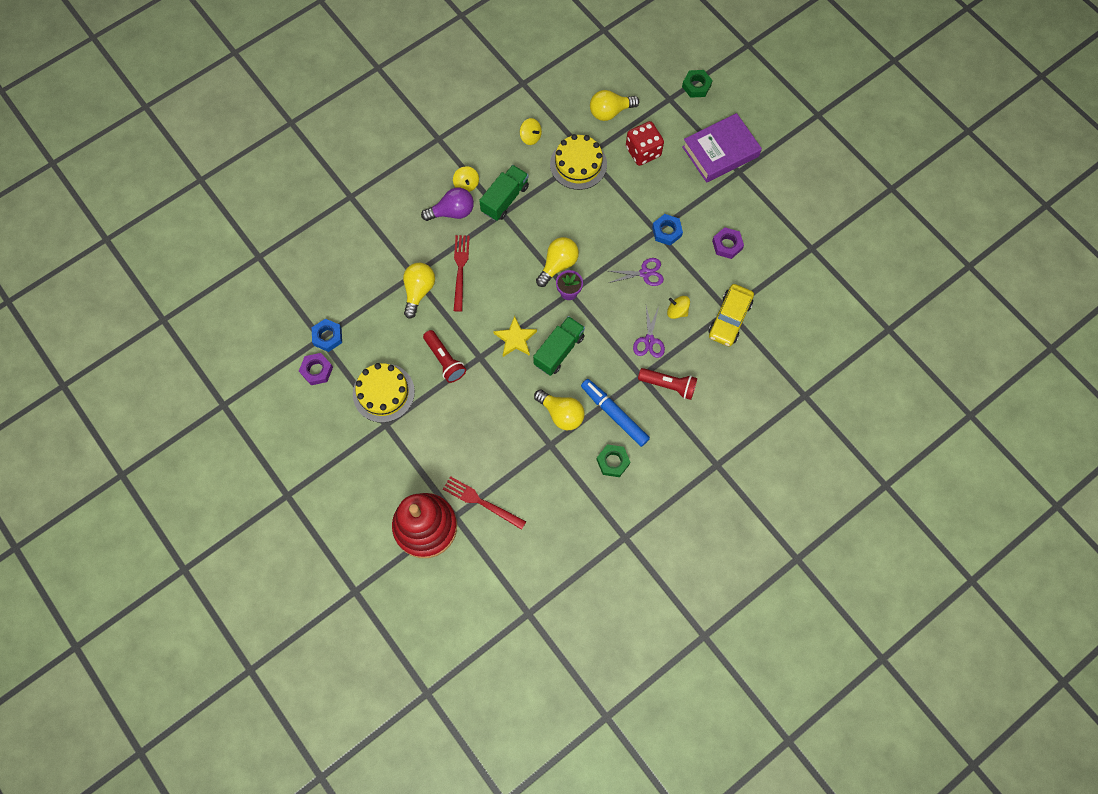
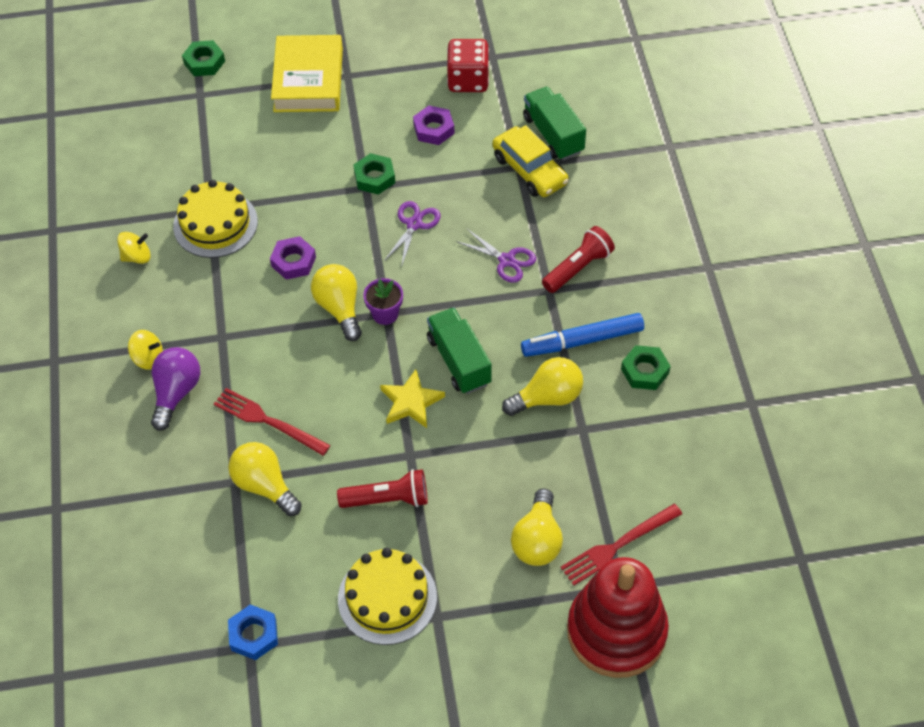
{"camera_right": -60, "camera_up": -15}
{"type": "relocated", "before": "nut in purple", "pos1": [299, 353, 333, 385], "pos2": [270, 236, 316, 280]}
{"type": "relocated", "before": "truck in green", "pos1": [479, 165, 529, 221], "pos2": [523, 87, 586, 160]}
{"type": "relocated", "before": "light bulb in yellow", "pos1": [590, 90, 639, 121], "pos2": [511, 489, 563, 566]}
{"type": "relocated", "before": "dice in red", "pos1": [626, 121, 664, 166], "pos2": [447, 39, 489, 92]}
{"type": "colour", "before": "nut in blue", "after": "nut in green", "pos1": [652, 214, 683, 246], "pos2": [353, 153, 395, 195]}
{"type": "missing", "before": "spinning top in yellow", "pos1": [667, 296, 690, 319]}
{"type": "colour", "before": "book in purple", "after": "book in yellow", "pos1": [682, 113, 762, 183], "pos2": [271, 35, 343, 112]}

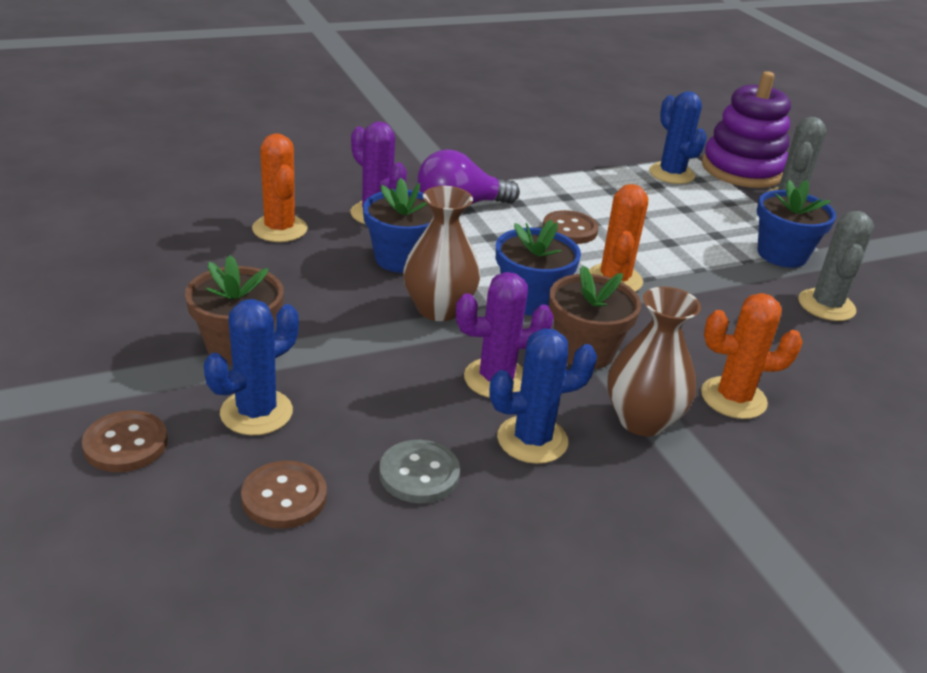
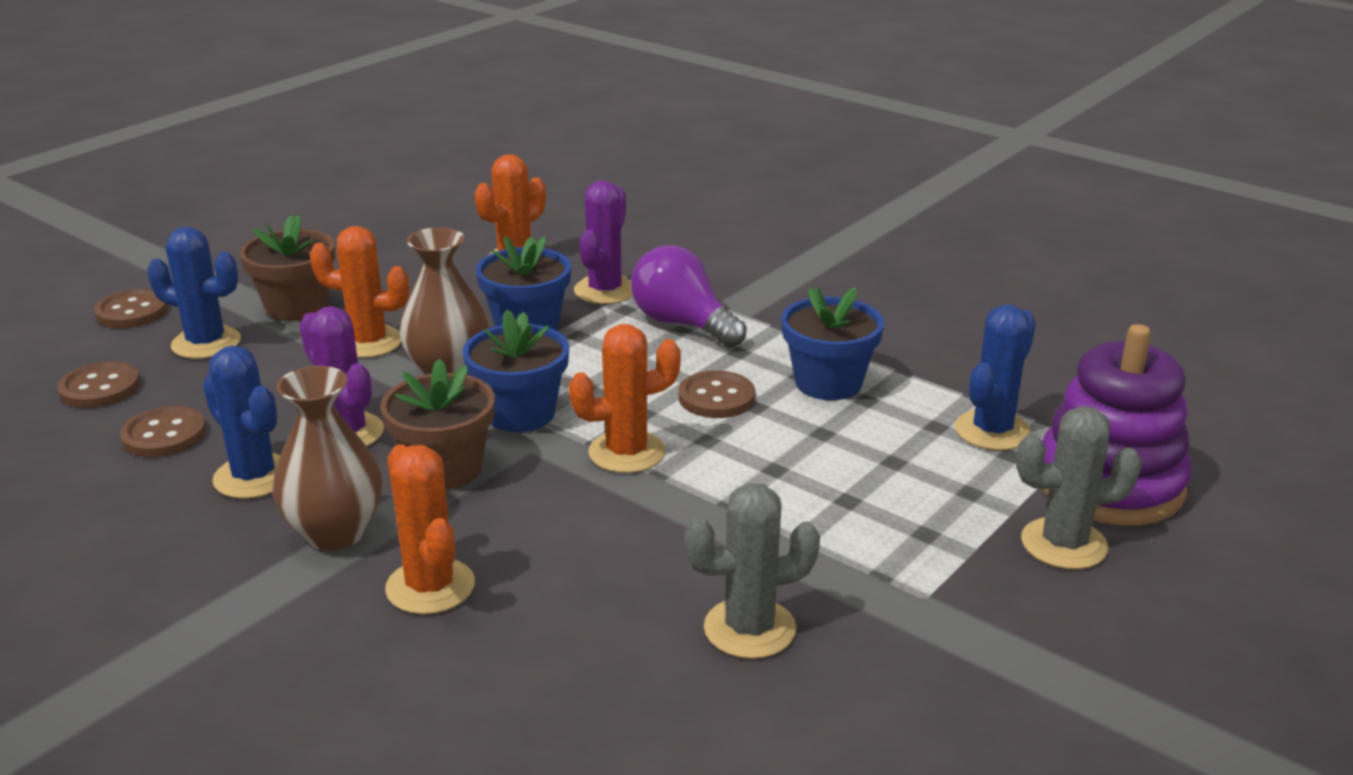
{"camera_right": 65, "camera_up": -5}
{"type": "colour", "before": "button in grey", "after": "button in brown", "pos1": [379, 440, 460, 503], "pos2": [120, 406, 206, 457]}
{"type": "relocated", "before": "flower pot in blue", "pos1": [757, 180, 836, 268], "pos2": [781, 287, 884, 400]}
{"type": "appeared", "after": "cactus in orange", "pos2": [309, 226, 409, 358]}

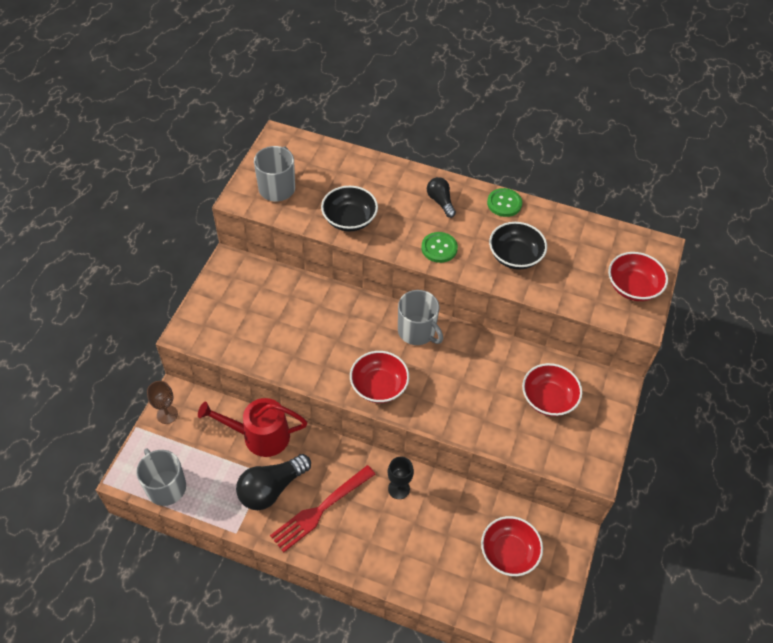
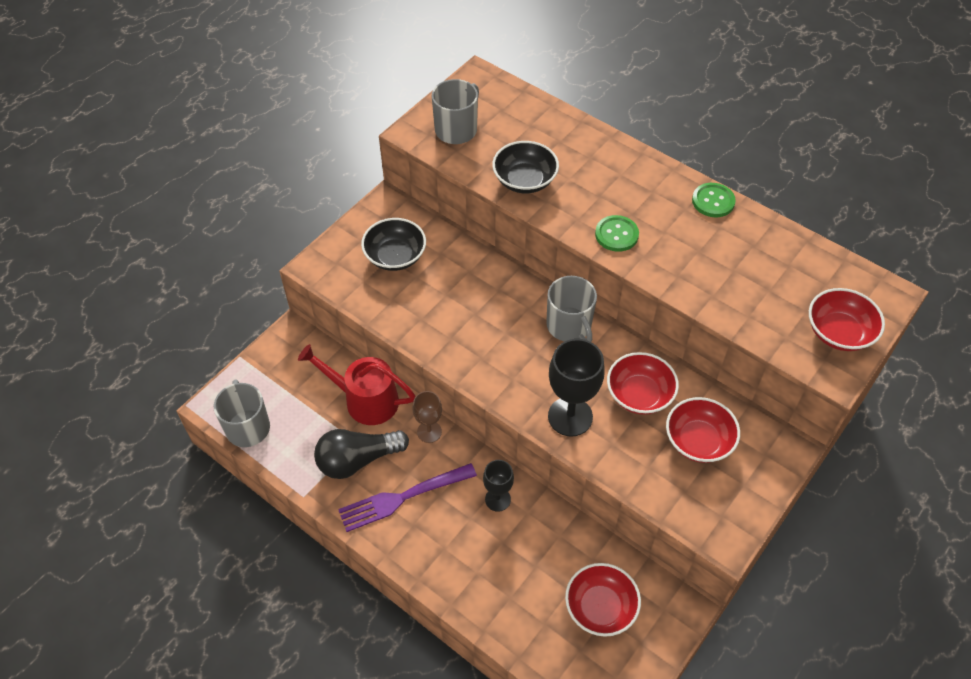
{"camera_right": 20, "camera_up": 0}
{"type": "relocated", "before": "goblet in brown", "pos1": [147, 381, 178, 424], "pos2": [412, 391, 442, 443]}
{"type": "colour", "before": "fork in red", "after": "fork in purple", "pos1": [270, 465, 375, 552], "pos2": [338, 463, 477, 532]}
{"type": "relocated", "before": "bowl in red", "pos1": [350, 351, 409, 403], "pos2": [607, 352, 679, 415]}
{"type": "missing", "before": "light bulb in black", "pos1": [427, 177, 456, 218]}
{"type": "relocated", "before": "bowl in black", "pos1": [489, 222, 547, 270], "pos2": [361, 218, 426, 271]}
{"type": "appeared", "after": "goblet in black", "pos2": [548, 339, 605, 437]}

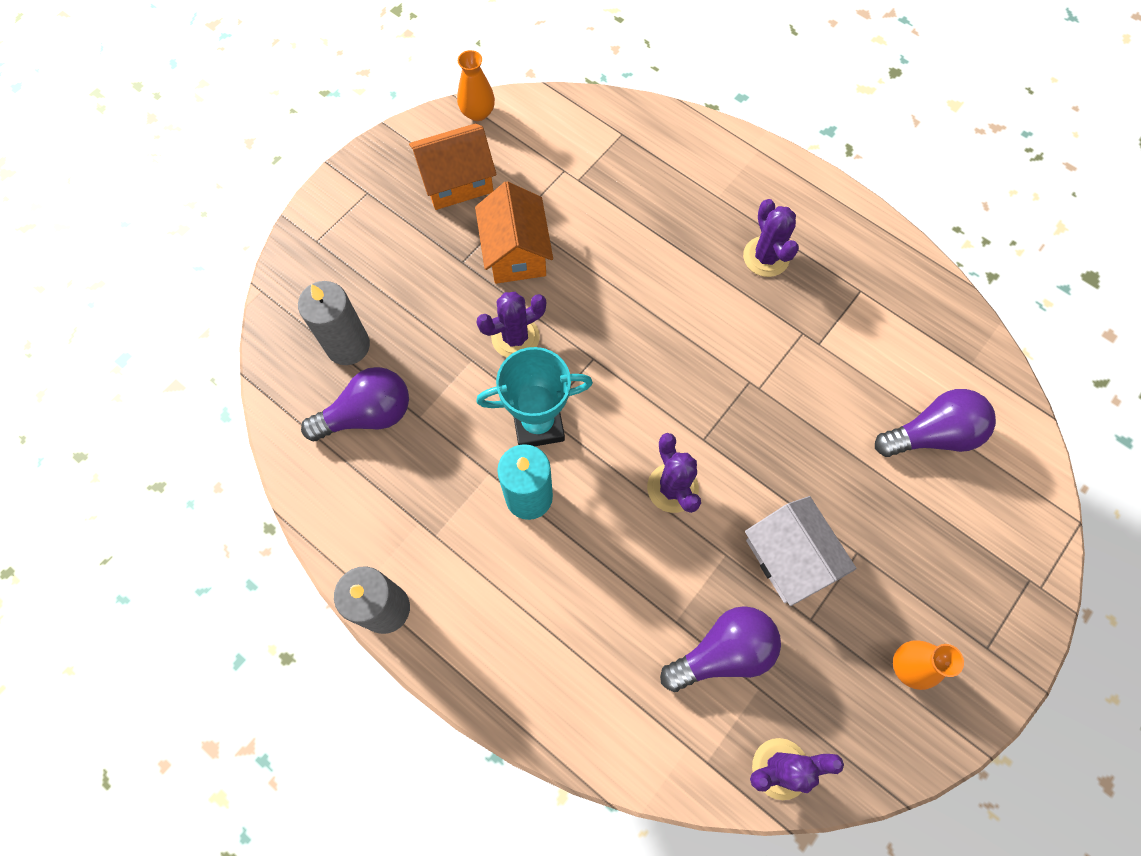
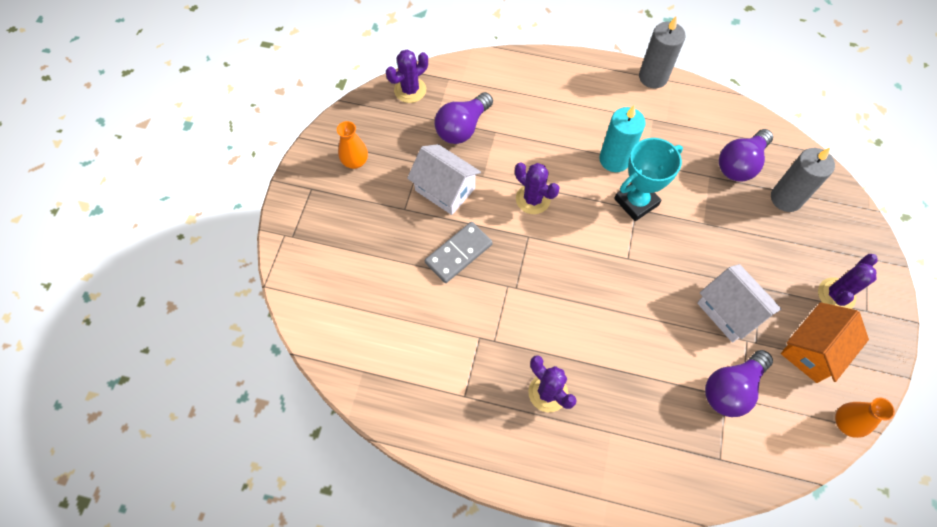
{"camera_right": 155, "camera_up": -5}
{"type": "colour", "before": "house in orange", "after": "house in white", "pos1": [475, 181, 553, 284], "pos2": [697, 264, 781, 343]}
{"type": "relocated", "before": "cactus in purple", "pos1": [477, 292, 546, 357], "pos2": [818, 254, 878, 309]}
{"type": "relocated", "before": "light bulb in purple", "pos1": [875, 389, 996, 457], "pos2": [705, 350, 773, 417]}
{"type": "appeared", "after": "domino in grey", "pos2": [425, 222, 493, 283]}

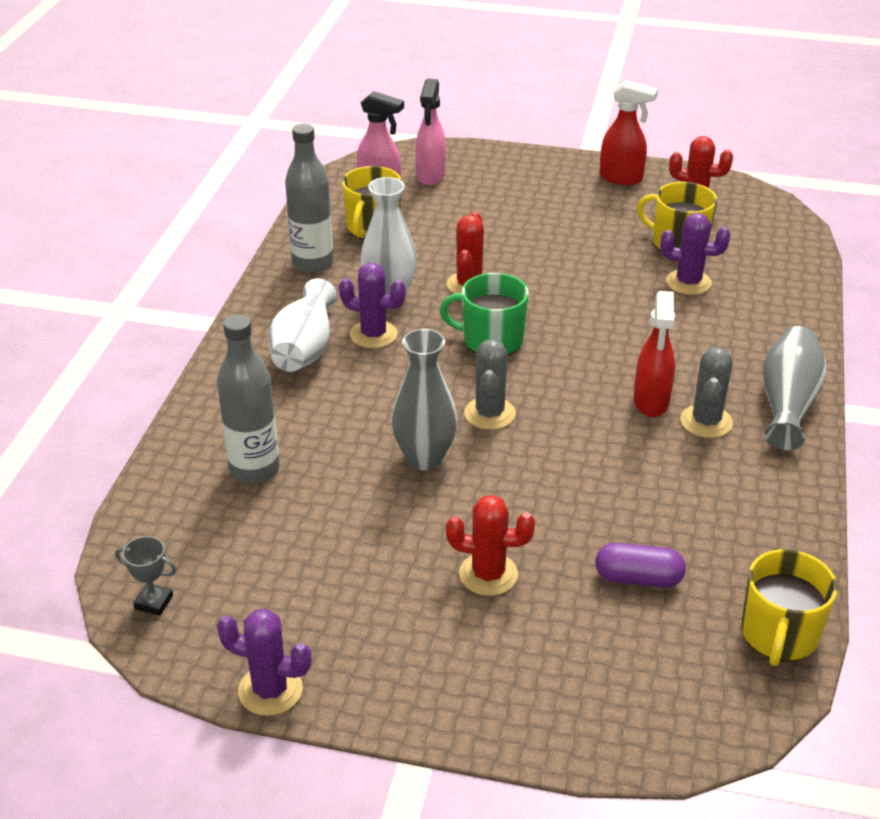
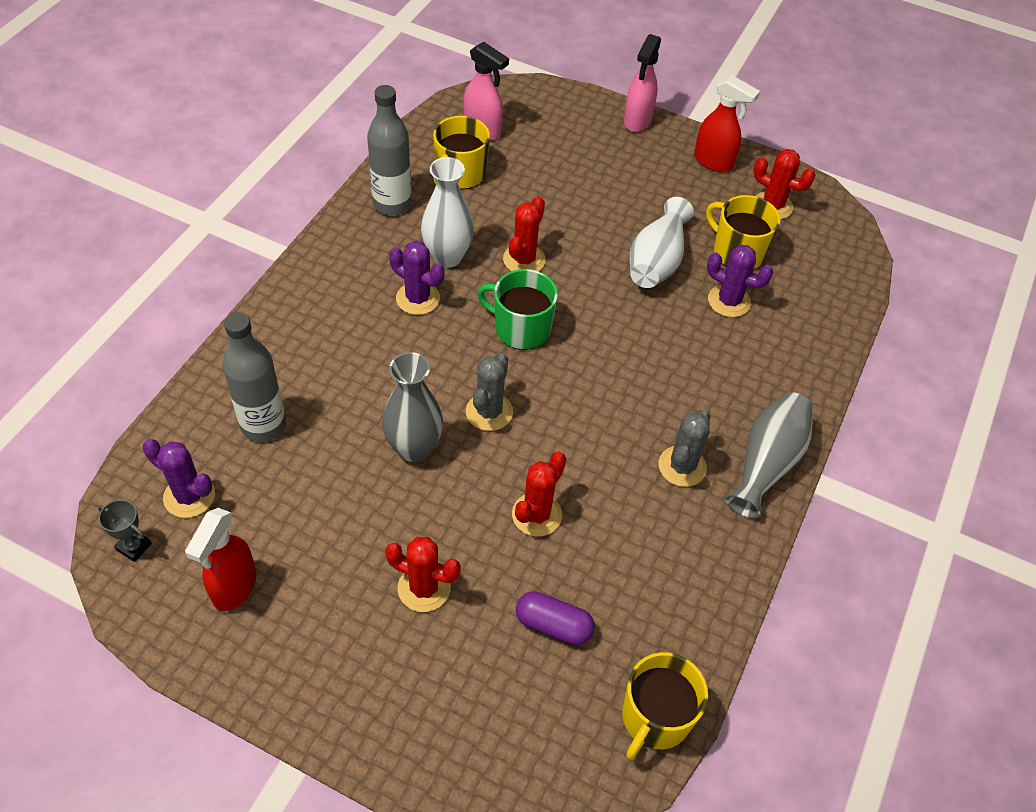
{"camera_right": 10, "camera_up": 15}
{"type": "relocated", "before": "cactus in purple", "pos1": [217, 609, 312, 716], "pos2": [143, 439, 215, 518]}
{"type": "relocated", "before": "vase in white", "pos1": [269, 278, 337, 372], "pos2": [630, 197, 694, 288]}
{"type": "relocated", "before": "spray bottle in pink", "pos1": [416, 78, 446, 186], "pos2": [624, 34, 661, 132]}
{"type": "relocated", "before": "spray bottle in red", "pos1": [634, 291, 675, 417], "pos2": [185, 508, 256, 611]}
{"type": "appeared", "after": "cactus in red", "pos2": [512, 452, 566, 537]}

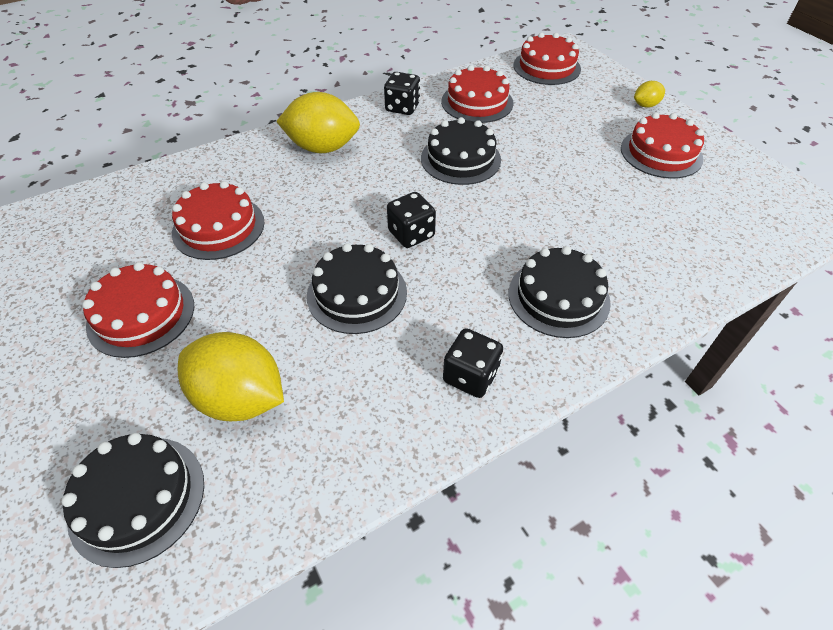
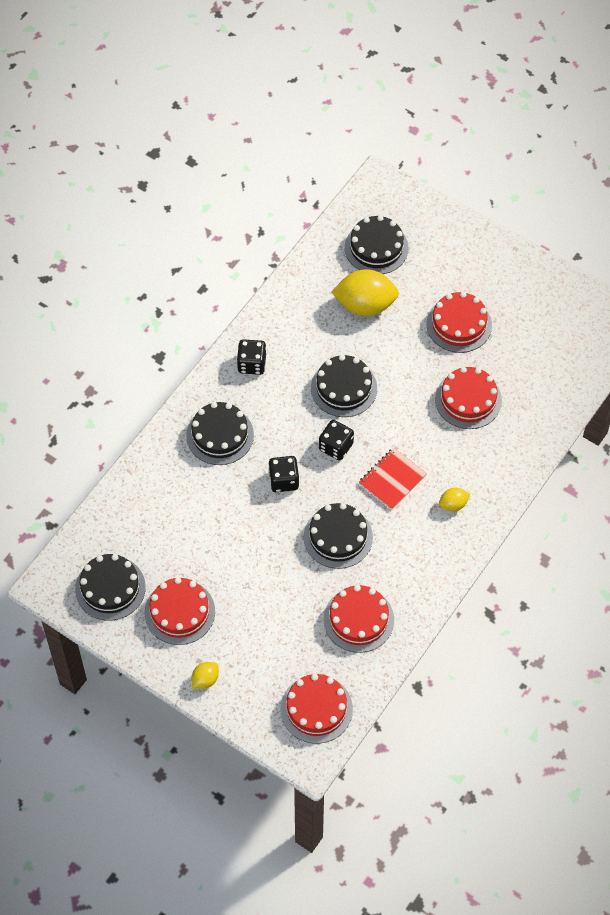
{"camera_right": 155, "camera_up": 10}
{"type": "size", "before": "lemon in yellow", "pos1": [276, 92, 360, 153], "pos2": [439, 488, 470, 511], "scale": 0.48}
{"type": "relocated", "before": "dice in black", "pos1": [384, 72, 420, 115], "pos2": [268, 456, 299, 492]}
{"type": "appeared", "after": "cake in black", "pos2": [75, 554, 146, 621]}
{"type": "appeared", "after": "notebook in red", "pos2": [359, 447, 427, 510]}

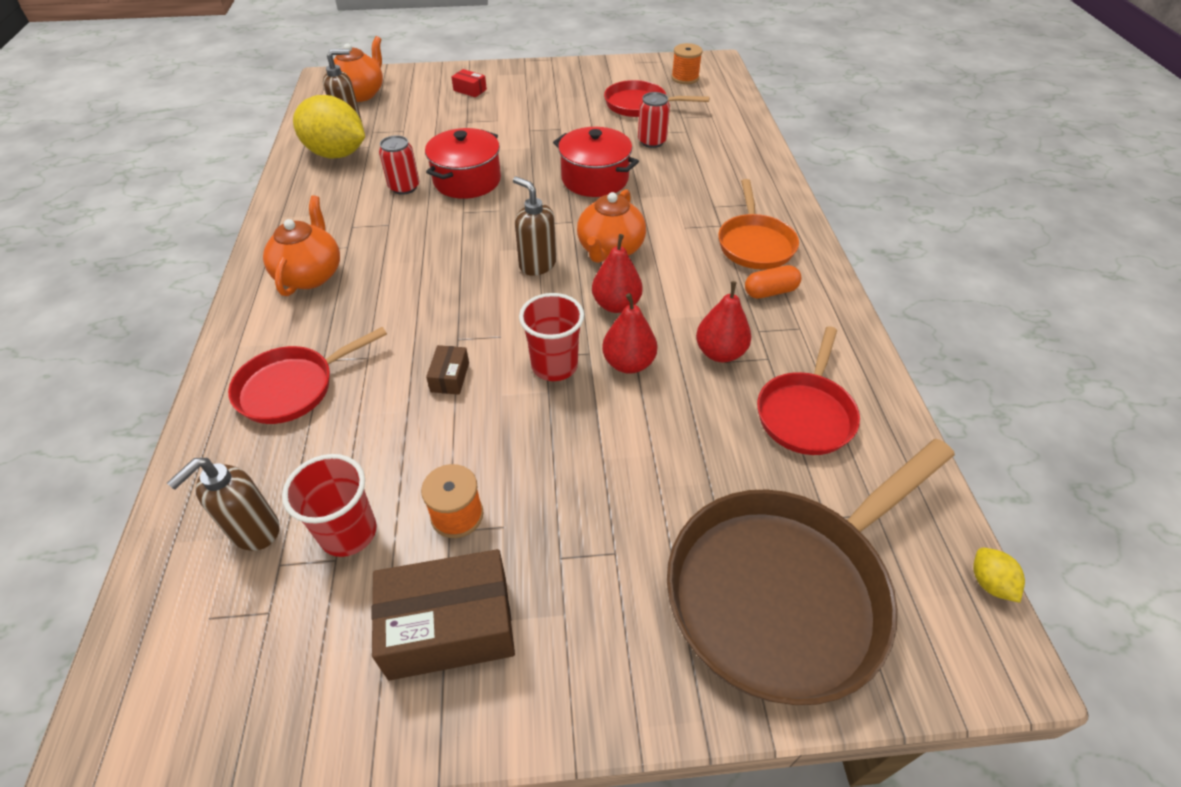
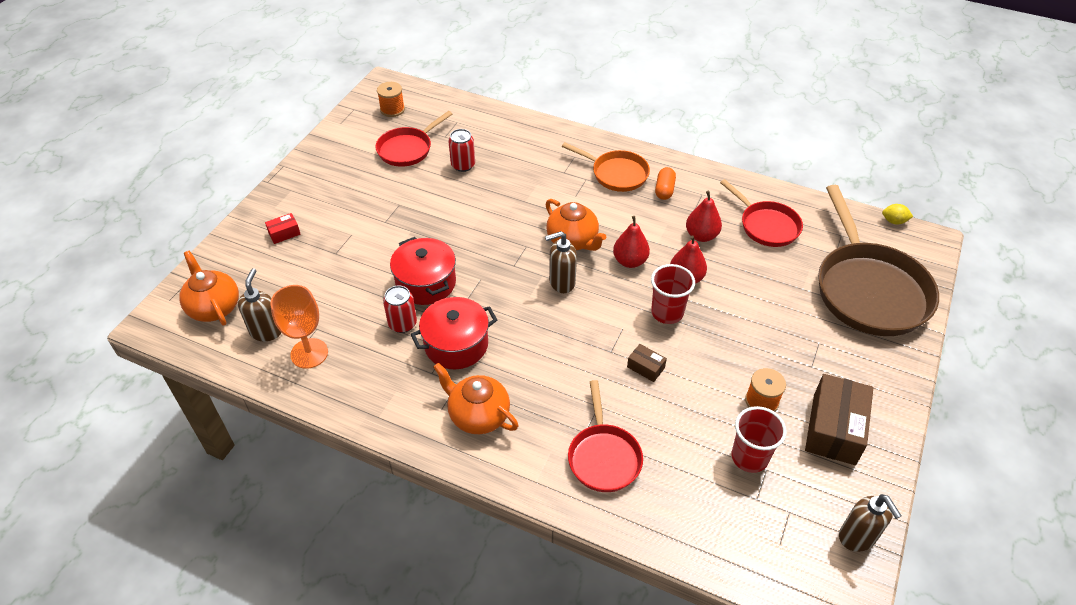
{"camera_right": -60, "camera_up": 0}
{"type": "relocated", "before": "soap dispenser in brown", "pos1": [167, 458, 279, 551], "pos2": [839, 494, 902, 552]}
{"type": "exchanged", "before": "lemon in yellow", "after": "goblet in orange", "pos1": [293, 95, 365, 158], "pos2": [270, 285, 328, 369]}
{"type": "relocated", "before": "pot in red", "pos1": [553, 127, 639, 197], "pos2": [411, 297, 497, 369]}

